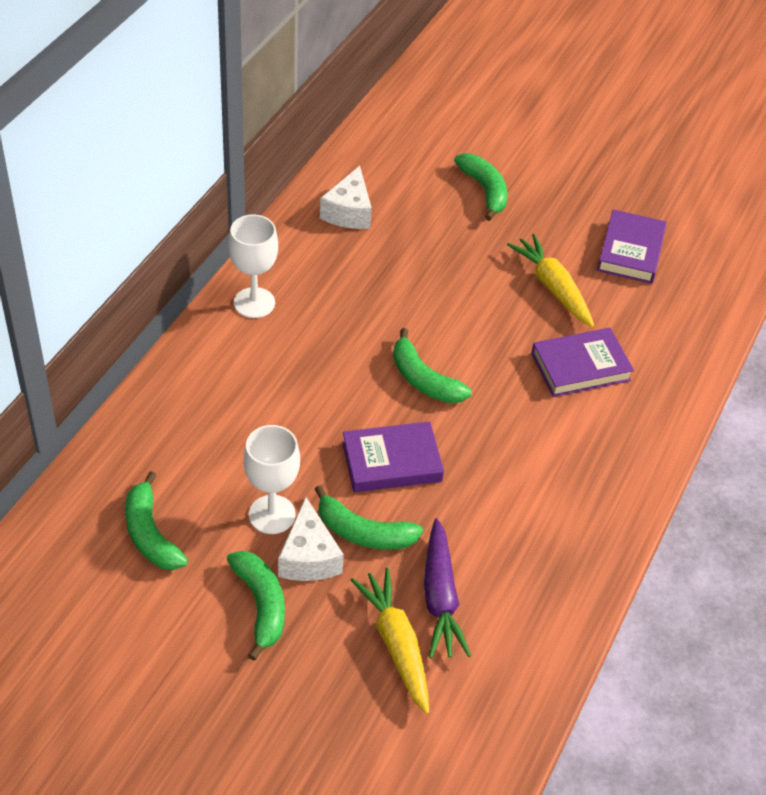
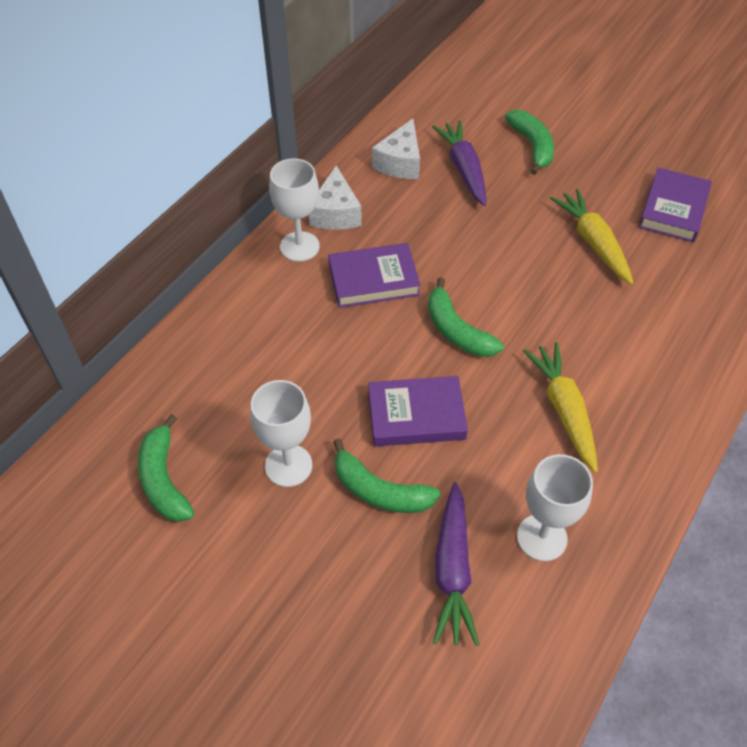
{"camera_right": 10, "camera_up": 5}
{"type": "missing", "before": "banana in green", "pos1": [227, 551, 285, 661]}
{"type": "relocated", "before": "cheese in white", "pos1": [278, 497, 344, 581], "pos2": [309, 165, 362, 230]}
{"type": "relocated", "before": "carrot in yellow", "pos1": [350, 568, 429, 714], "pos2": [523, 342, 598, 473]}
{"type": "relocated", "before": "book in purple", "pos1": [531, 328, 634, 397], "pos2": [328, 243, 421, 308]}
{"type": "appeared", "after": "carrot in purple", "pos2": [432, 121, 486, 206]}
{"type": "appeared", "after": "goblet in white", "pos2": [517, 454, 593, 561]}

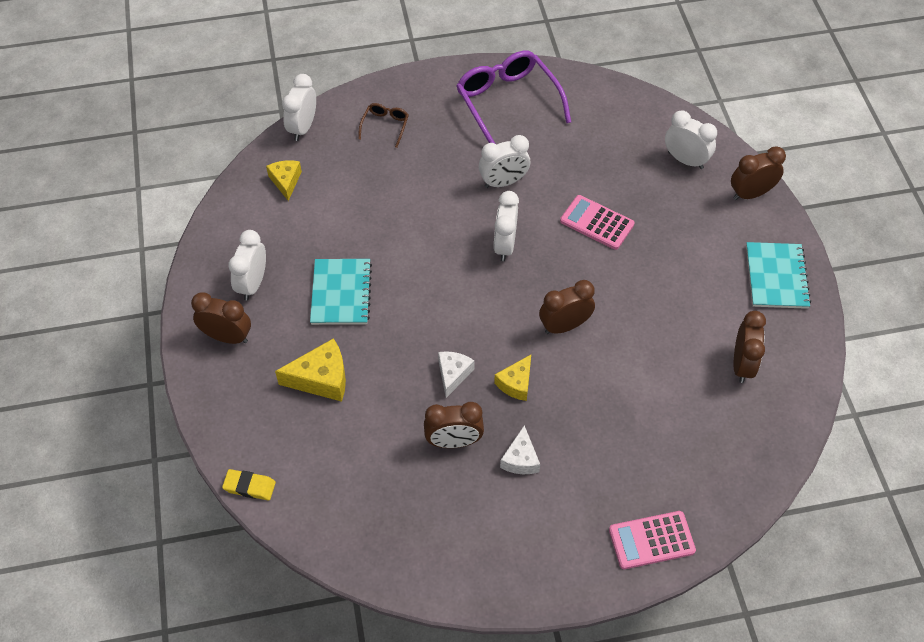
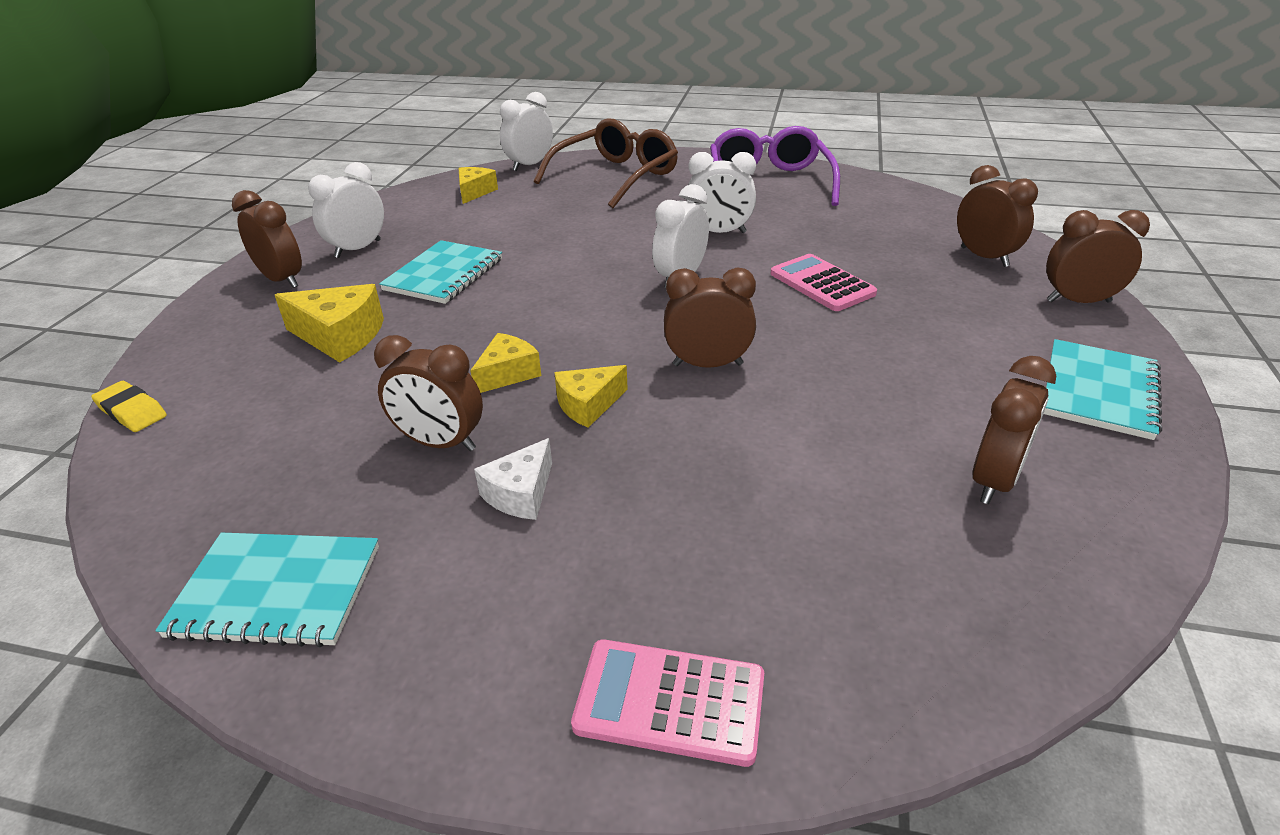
{"camera_right": 25, "camera_up": -20}
{"type": "size", "before": "glasses in brown", "pos1": [358, 103, 409, 148], "pos2": [534, 118, 678, 208], "scale": 2.16}
{"type": "colour", "before": "cheese in white", "after": "cheese in yellow", "pos1": [438, 351, 475, 398], "pos2": [470, 333, 541, 393]}
{"type": "colour", "before": "clock in white", "after": "clock in brown", "pos1": [665, 110, 717, 169], "pos2": [957, 165, 1038, 267]}
{"type": "appeared", "after": "notebook in turquoise", "pos2": [155, 533, 379, 648]}

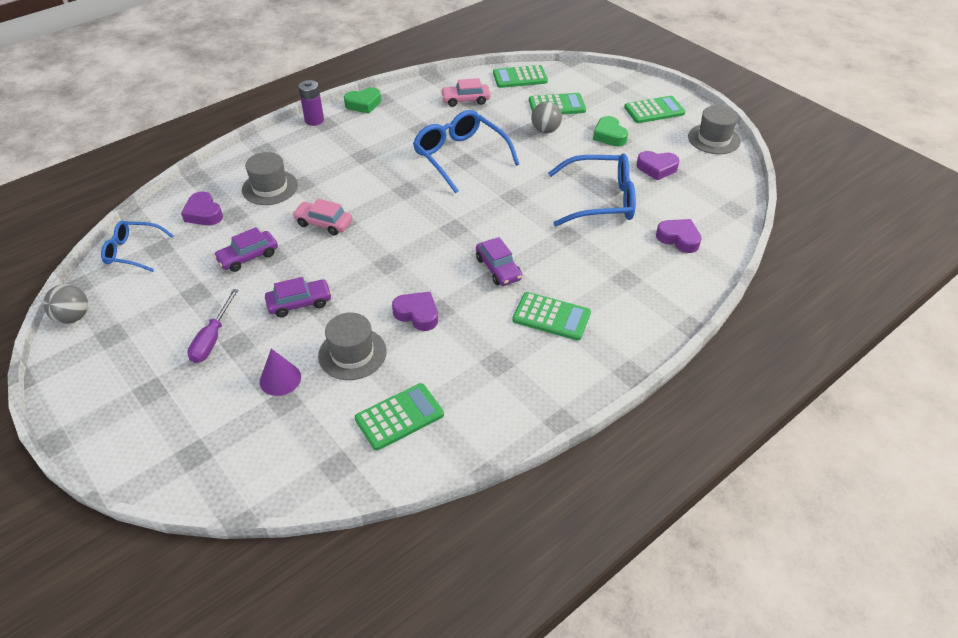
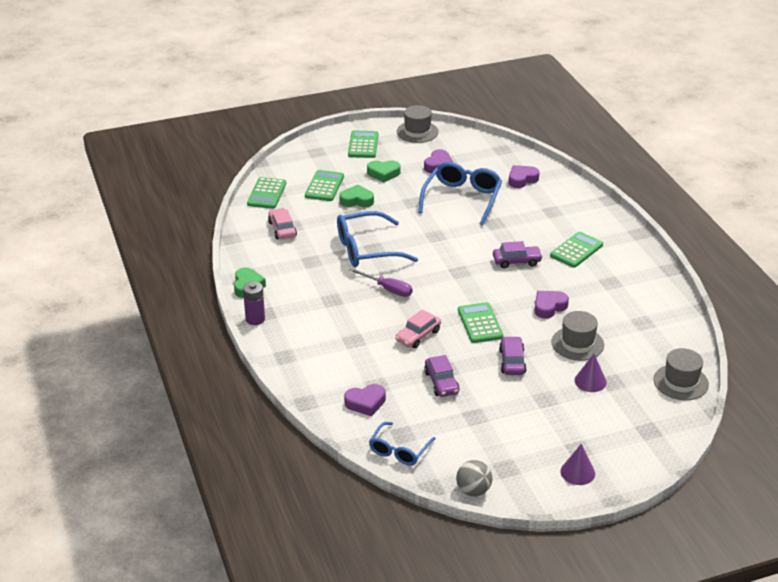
{"camera_right": -70, "camera_up": -10}
{"type": "relocated", "before": "screwdriver in purple", "pos1": [187, 289, 239, 363], "pos2": [349, 268, 413, 297]}
{"type": "relocated", "before": "hat in grey", "pos1": [242, 152, 298, 205], "pos2": [654, 348, 709, 400]}
{"type": "relocated", "before": "calculator in green", "pos1": [355, 383, 444, 451], "pos2": [458, 302, 503, 343]}
{"type": "spun", "before": "car in pink", "pos1": [441, 78, 490, 107], "pos2": [268, 208, 297, 239], "turn": 150}
{"type": "exchanged", "before": "ball in grey", "after": "heart in green", "pos1": [531, 102, 562, 133], "pos2": [339, 185, 374, 207]}
{"type": "appeared", "after": "cone in purple", "pos2": [560, 444, 595, 485]}

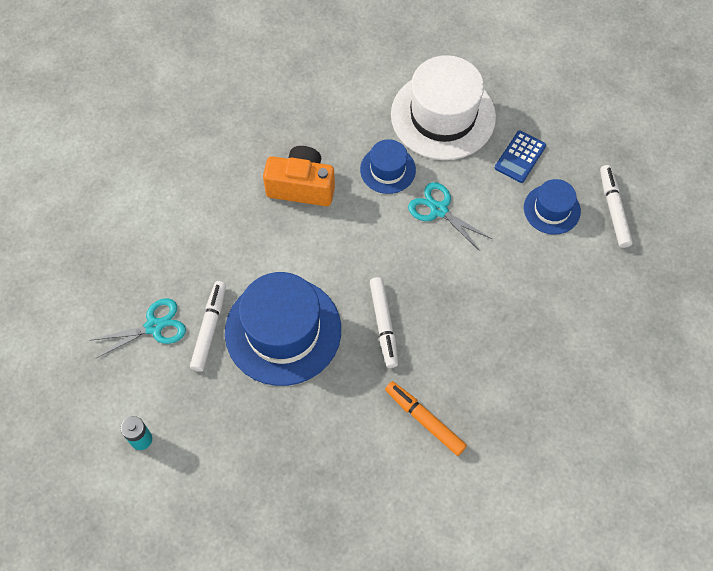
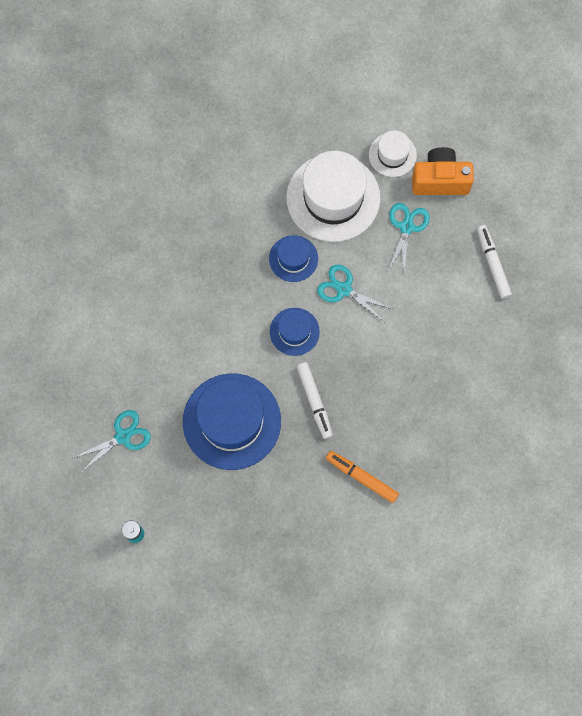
{"camera_right": -10, "camera_up": 10}
{"type": "missing", "before": "marker in white", "pos1": [190, 281, 226, 372]}
{"type": "relocated", "before": "camera in orange", "pos1": [263, 146, 335, 206], "pos2": [412, 147, 474, 195]}
{"type": "exchanged", "before": "calculator in blue", "after": "scissors in turquoise", "pos1": [495, 131, 546, 183], "pos2": [388, 203, 430, 275]}
{"type": "relocated", "before": "hat in blue", "pos1": [524, 179, 581, 235], "pos2": [270, 308, 320, 356]}
{"type": "appeared", "after": "hat in white", "pos2": [369, 130, 417, 177]}

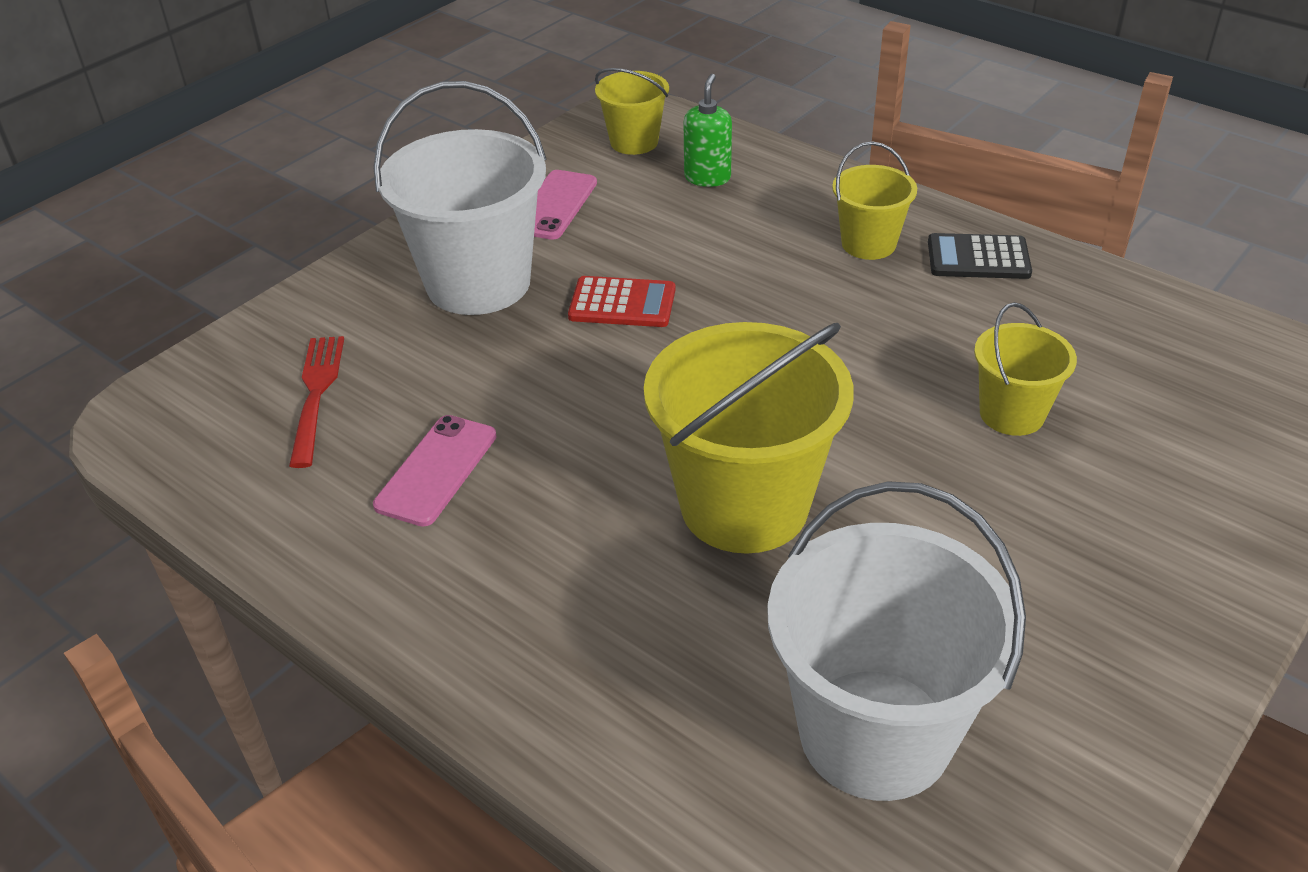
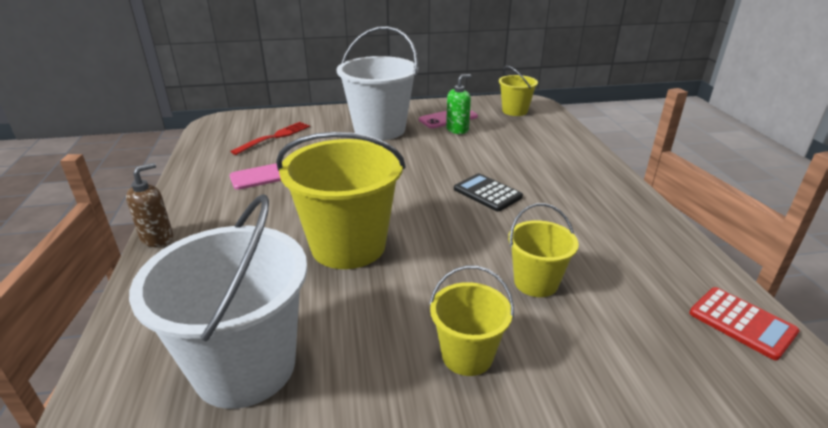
{"camera_right": 40, "camera_up": -10}
{"type": "relocated", "before": "calculator in red", "pos1": [568, 276, 675, 327], "pos2": [689, 287, 800, 360]}
{"type": "relocated", "before": "soap dispenser in green", "pos1": [684, 74, 732, 187], "pos2": [446, 74, 471, 134]}
{"type": "relocated", "before": "bucket in yellow", "pos1": [832, 141, 917, 260], "pos2": [430, 265, 514, 376]}
{"type": "relocated", "before": "calculator in black", "pos1": [928, 233, 1032, 279], "pos2": [454, 173, 523, 212]}
{"type": "appeared", "after": "soap dispenser in brown", "pos2": [126, 163, 173, 247]}

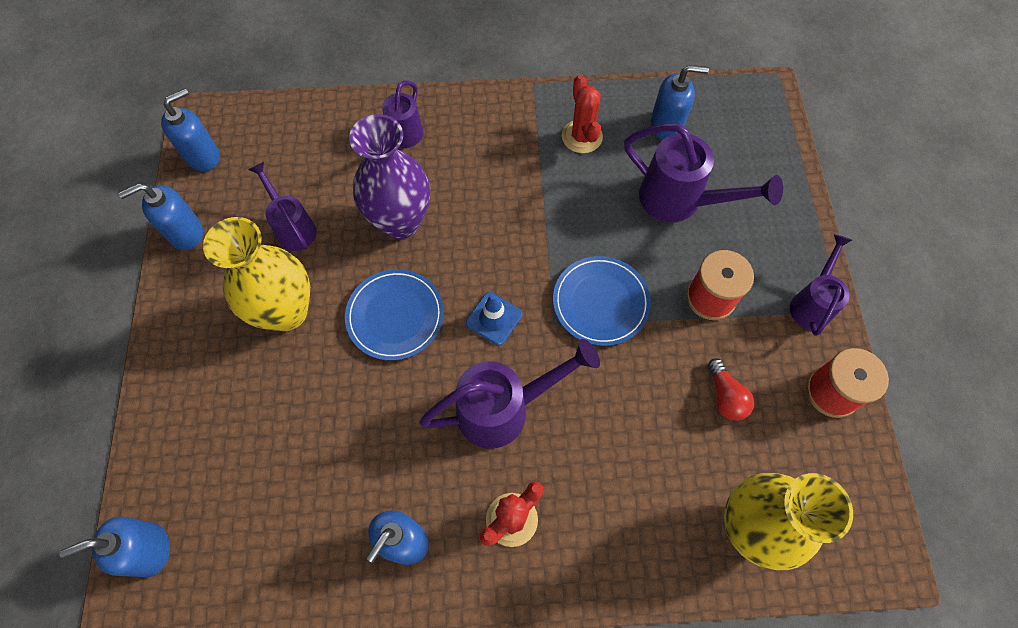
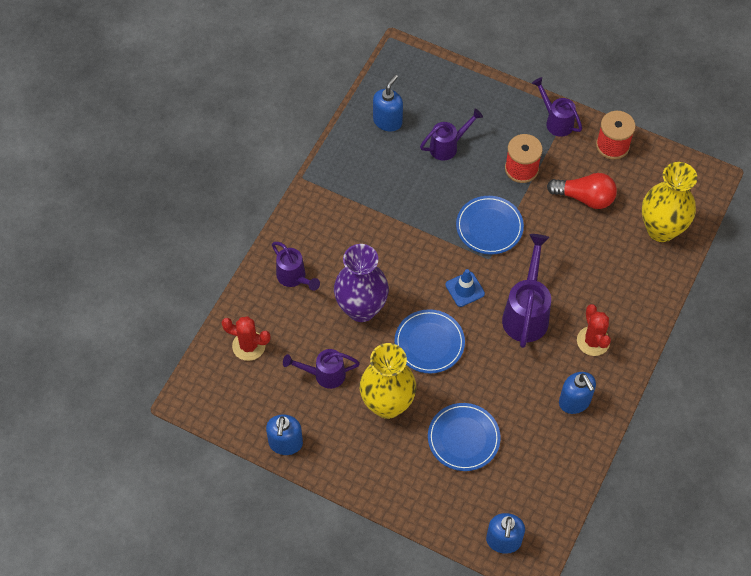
{"camera_right": -60, "camera_up": -5}
{"type": "missing", "before": "soap dispenser in blue", "pos1": [161, 88, 220, 171]}
{"type": "relocated", "before": "cactus in red", "pos1": [562, 75, 603, 153], "pos2": [221, 316, 271, 361]}
{"type": "size", "before": "watering can in purple", "pos1": [624, 123, 783, 222], "pos2": [420, 109, 483, 161], "scale": 0.63}
{"type": "size", "before": "light bulb in red", "pos1": [708, 358, 754, 421], "pos2": [547, 173, 617, 209], "scale": 1.56}
{"type": "appeared", "after": "plate in blue", "pos2": [428, 403, 501, 471]}

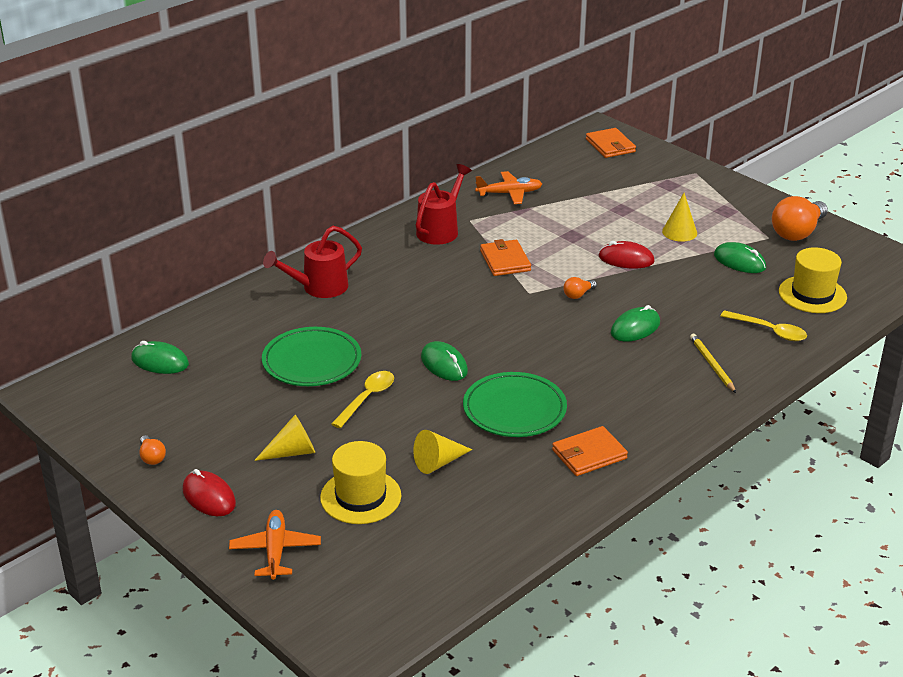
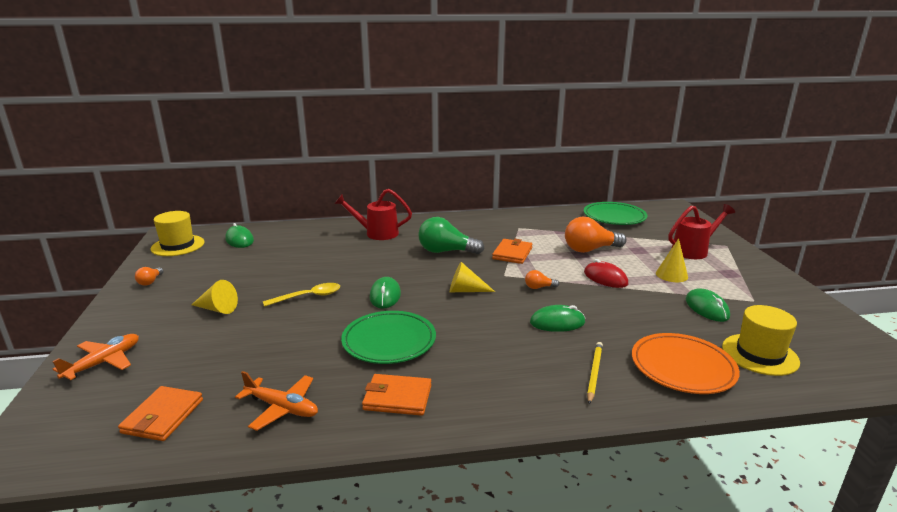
{"camera_right": 35, "camera_up": -10}
{"type": "missing", "before": "mouse in red", "pos1": [183, 469, 236, 516]}
{"type": "relocated", "before": "plate in green", "pos1": [262, 327, 361, 386], "pos2": [584, 202, 648, 225]}
{"type": "relocated", "before": "hat in yellow", "pos1": [320, 441, 401, 524], "pos2": [150, 211, 205, 256]}
{"type": "relocated", "before": "cone in yellow", "pos1": [413, 430, 472, 474], "pos2": [450, 262, 495, 292]}
{"type": "relocated", "before": "watering can in red", "pos1": [416, 164, 472, 245], "pos2": [668, 204, 735, 259]}
{"type": "relocated", "before": "plane in orange", "pos1": [475, 171, 542, 204], "pos2": [235, 371, 318, 431]}
{"type": "relocated", "before": "wallet in orange", "pos1": [586, 128, 636, 158], "pos2": [118, 386, 203, 441]}
{"type": "exchanged", "before": "spoon in yellow", "after": "plate in orange", "pos1": [721, 310, 807, 341], "pos2": [632, 333, 740, 394]}
{"type": "relocated", "before": "light bulb in orange", "pos1": [772, 196, 828, 241], "pos2": [565, 217, 626, 253]}
{"type": "appeared", "after": "light bulb in green", "pos2": [418, 217, 484, 254]}

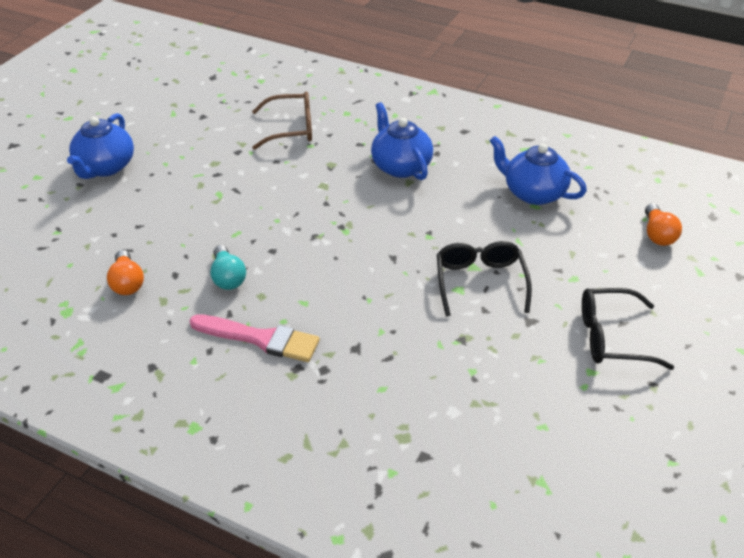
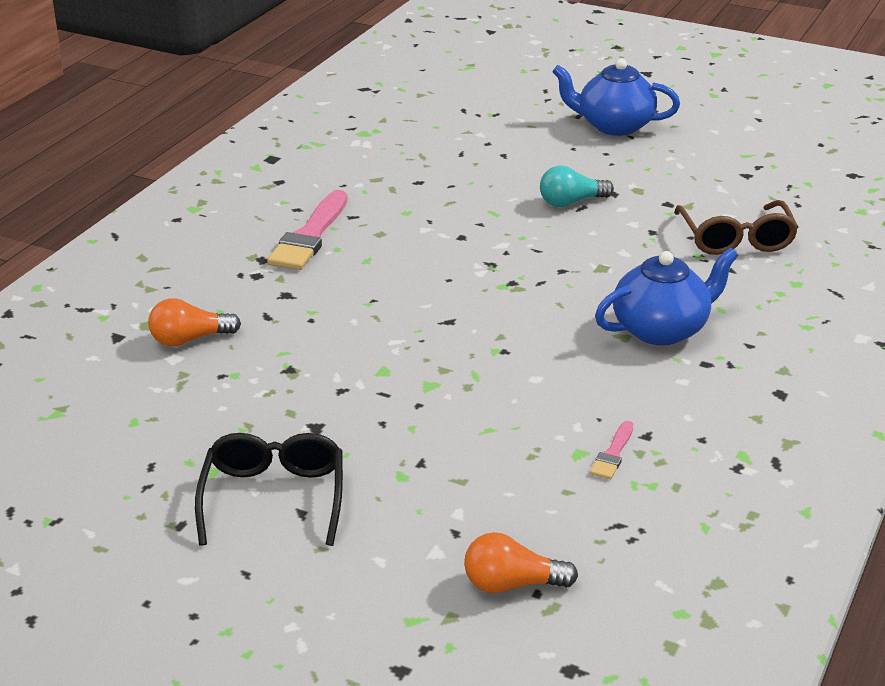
{"camera_right": 90, "camera_up": -10}
{"type": "relocated", "before": "light bulb in orange", "pos1": [107, 250, 144, 295], "pos2": [148, 298, 241, 346]}
{"type": "relocated", "before": "light bulb in turquoise", "pos1": [210, 245, 246, 290], "pos2": [540, 166, 614, 207]}
{"type": "missing", "before": "glasses in black", "pos1": [437, 241, 532, 317]}
{"type": "exchanged", "before": "teapot in blue", "after": "brush in pink", "pos1": [490, 136, 587, 205], "pos2": [590, 421, 633, 480]}

